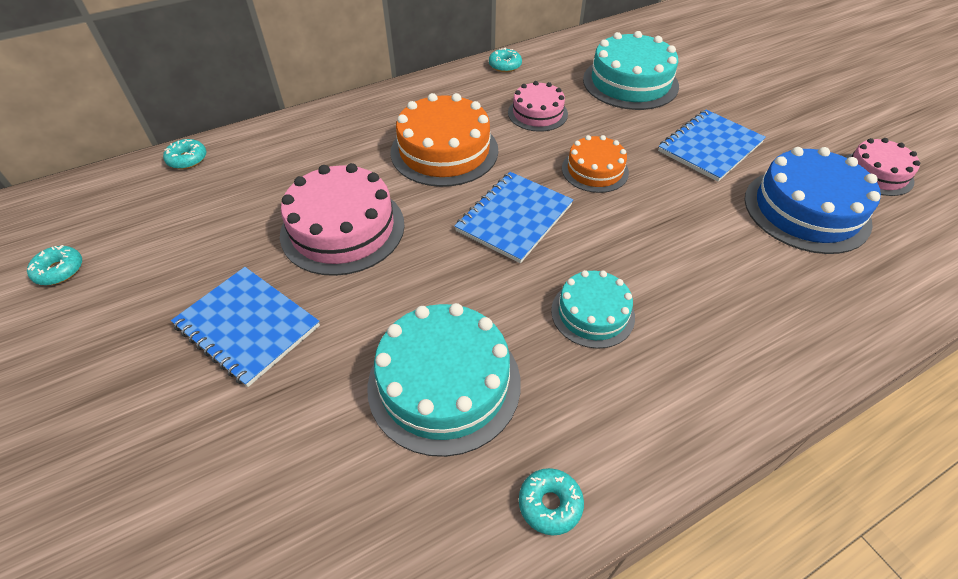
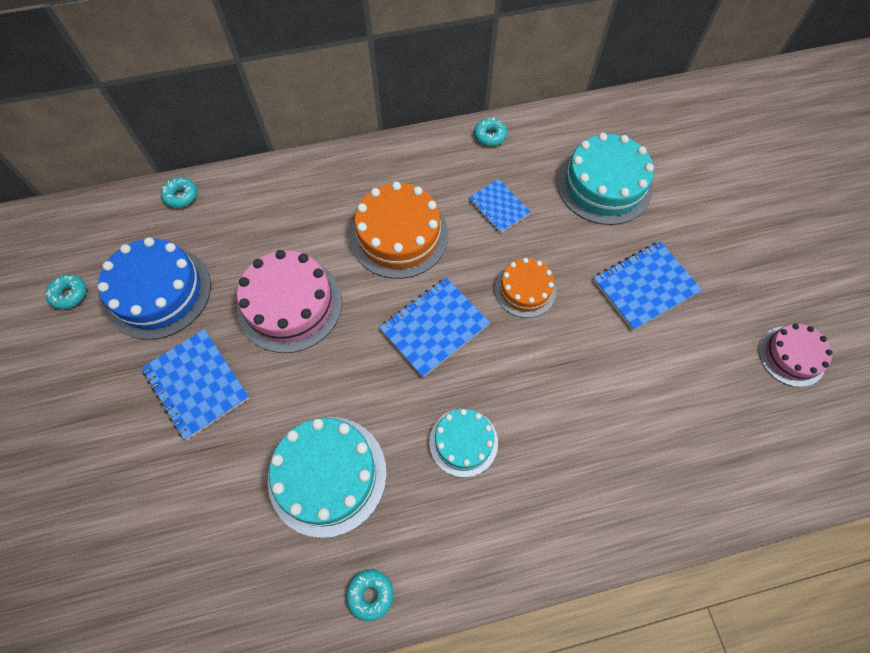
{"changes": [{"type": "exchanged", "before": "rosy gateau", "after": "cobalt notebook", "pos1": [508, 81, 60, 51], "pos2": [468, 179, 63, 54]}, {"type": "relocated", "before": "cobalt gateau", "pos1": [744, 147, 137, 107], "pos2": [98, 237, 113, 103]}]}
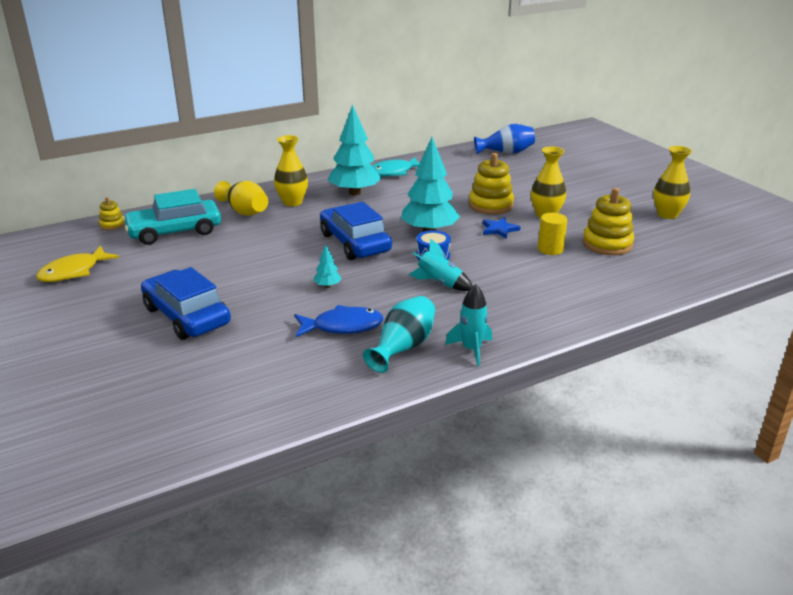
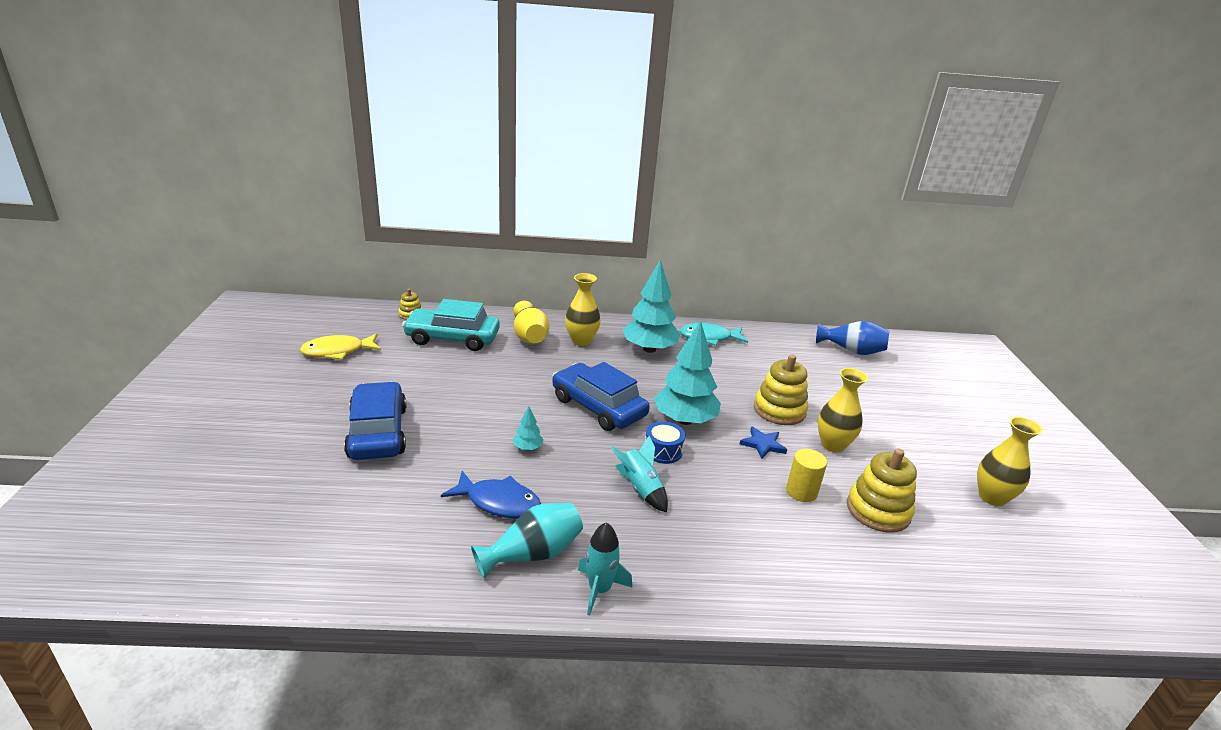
{"changes": [{"type": "spun", "before": "cobalt toy car", "pos1": [320, 202, 72, 58], "pos2": [552, 362, 98, 69], "turn": -45}]}
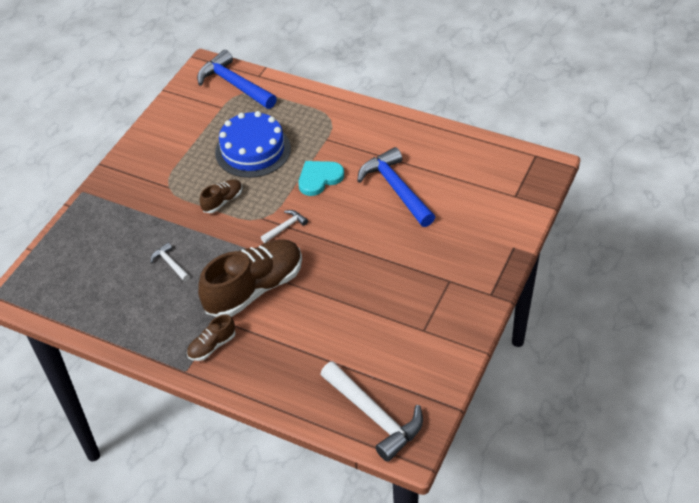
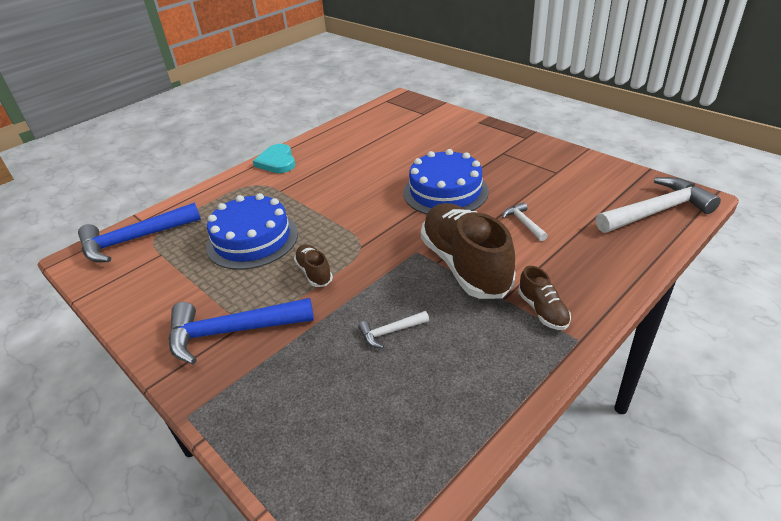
{"changes": [{"type": "relocated", "before": "cobalt claw hammer", "pos1": [357, 147, 78, 80], "pos2": [169, 298, 145, 67]}, {"type": "relocated", "before": "aqua heart", "pos1": [298, 161, 46, 35], "pos2": [253, 144, 42, 29]}, {"type": "relocated", "before": "pure white claw hammer", "pos1": [261, 210, 47, 33], "pos2": [502, 202, 46, 39]}, {"type": "appeared", "after": "cobalt gateau", "pos2": [403, 149, 86, 65]}]}
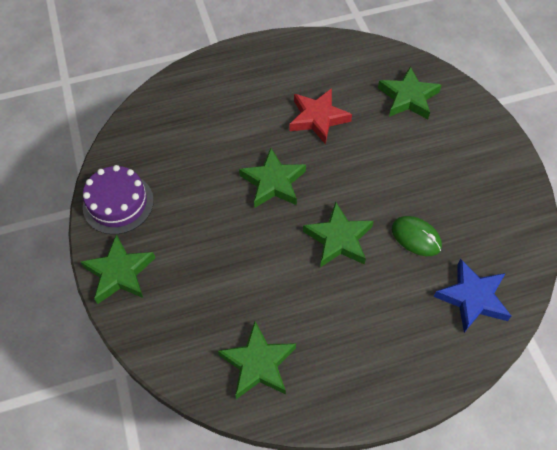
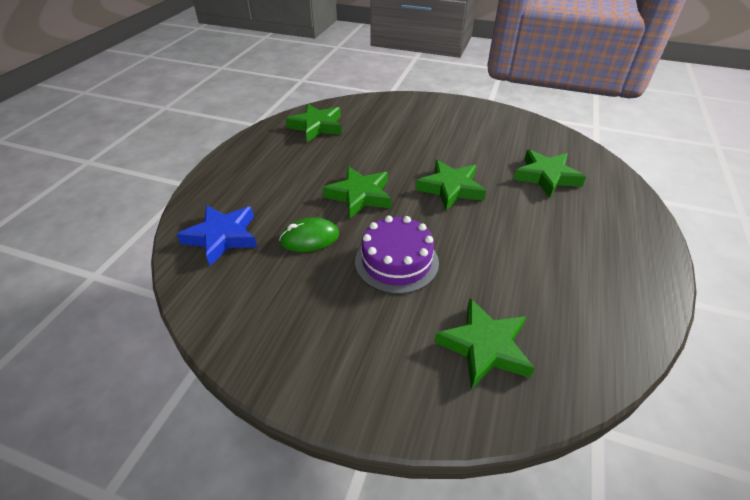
{"changes": [{"type": "missing", "before": "crimson star shape", "pos1": [289, 88, 63, 57]}, {"type": "relocated", "before": "purple gateau", "pos1": [83, 165, 71, 70], "pos2": [355, 216, 84, 78]}, {"type": "relocated", "before": "emerald star shape", "pos1": [81, 234, 74, 70], "pos2": [513, 150, 73, 48]}]}
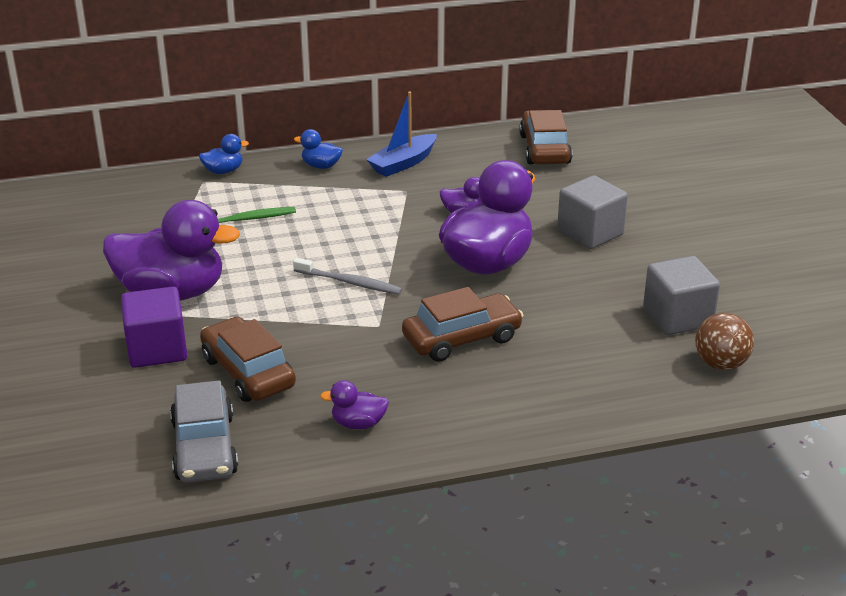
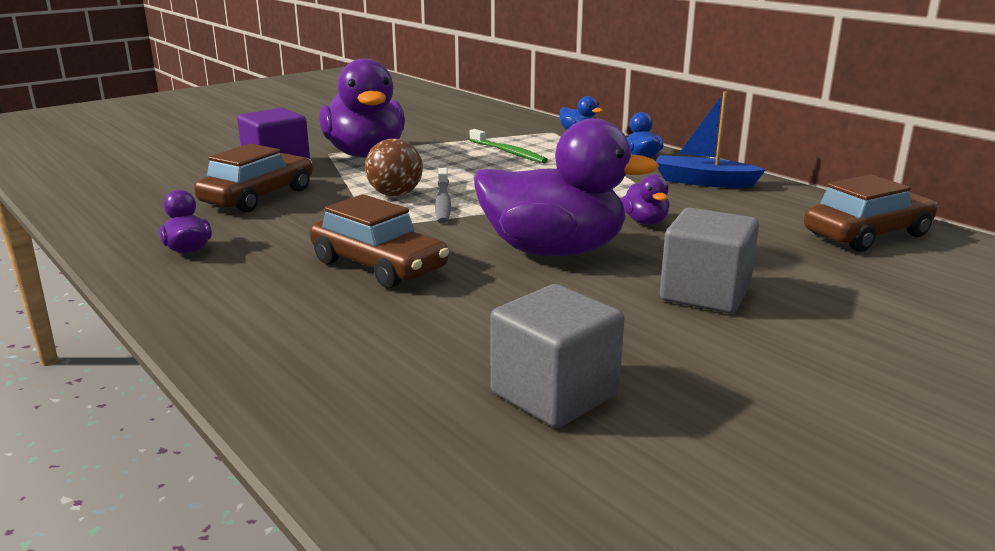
{"changes": [{"type": "relocated", "before": "russet ball", "pos1": [695, 313, 59, 57], "pos2": [365, 138, 58, 58]}, {"type": "missing", "before": "grey toy car", "pos1": [170, 380, 68, 103]}]}
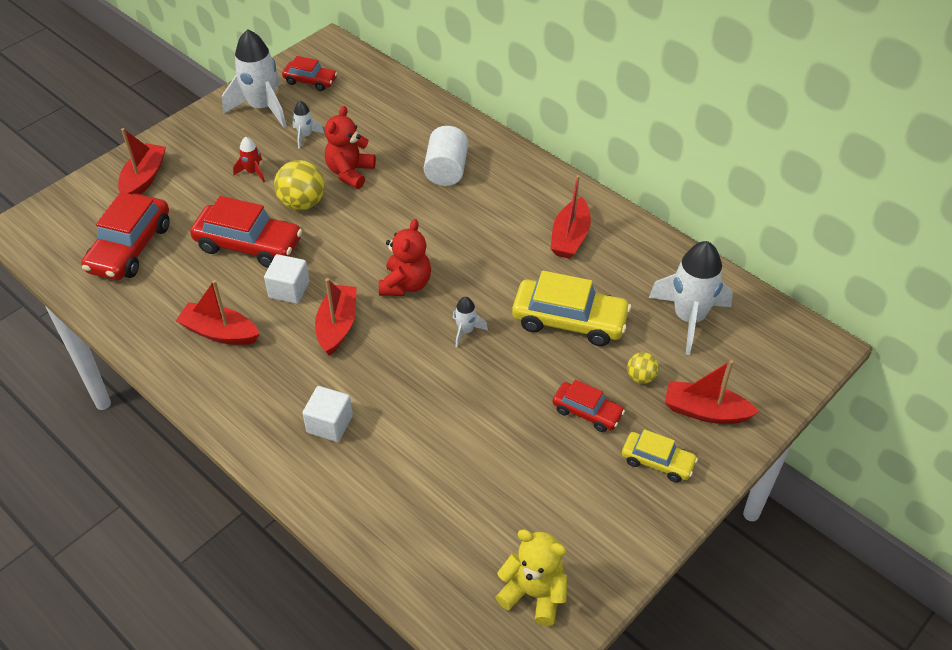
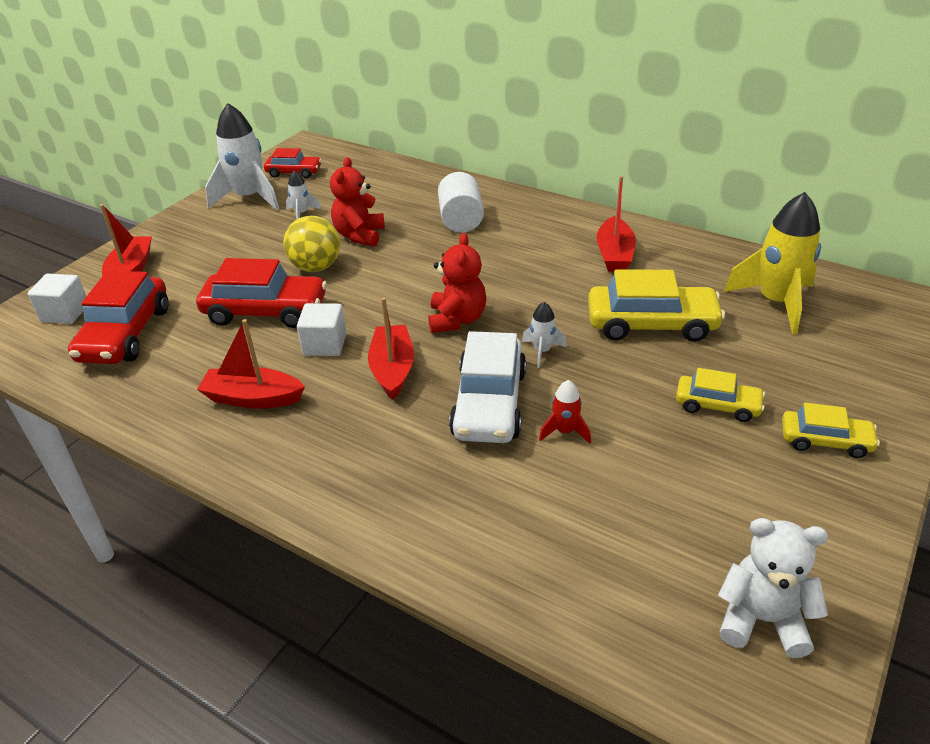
{"changes": [{"type": "relocated", "before": "crimson spaceship", "pos1": [233, 137, 32, 45], "pos2": [539, 380, 52, 64]}, {"type": "colour", "before": "pure white spaceship", "after": "yellow spaceship", "pos1": [649, 241, 84, 114], "pos2": [724, 192, 97, 143]}, {"type": "missing", "before": "yellow ball", "pos1": [627, 352, 32, 32]}, {"type": "missing", "before": "crimson sailboat", "pos1": [665, 360, 94, 64]}, {"type": "colour", "before": "crimson toy car", "after": "yellow toy car", "pos1": [552, 380, 73, 52], "pos2": [676, 368, 89, 54]}, {"type": "relocated", "before": "pure white block", "pos1": [302, 386, 51, 56], "pos2": [28, 274, 58, 50]}, {"type": "colour", "before": "yellow teddy bear", "after": "pure white teddy bear", "pos1": [495, 529, 72, 97], "pos2": [718, 518, 110, 140]}, {"type": "appeared", "after": "pure white toy car", "pos2": [449, 331, 77, 112]}]}
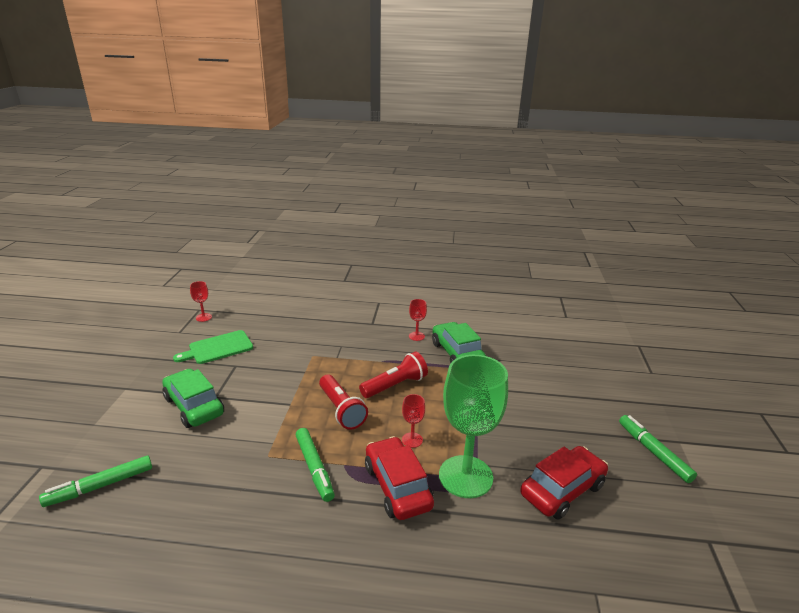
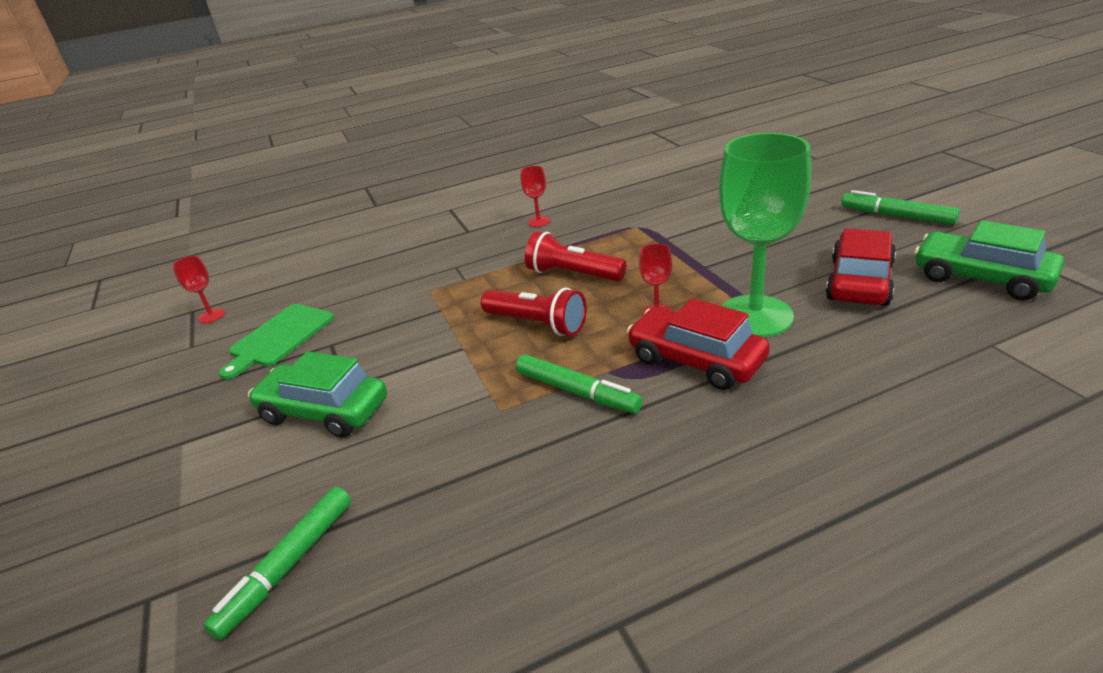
{"changes": [{"type": "relocated", "before": "emerald toy car", "pos1": [432, 322, 54, 42], "pos2": [914, 220, 150, 80]}, {"type": "spun", "before": "crimson flashlight", "pos1": [359, 352, 69, 46], "pos2": [525, 231, 101, 50], "turn": -90}]}
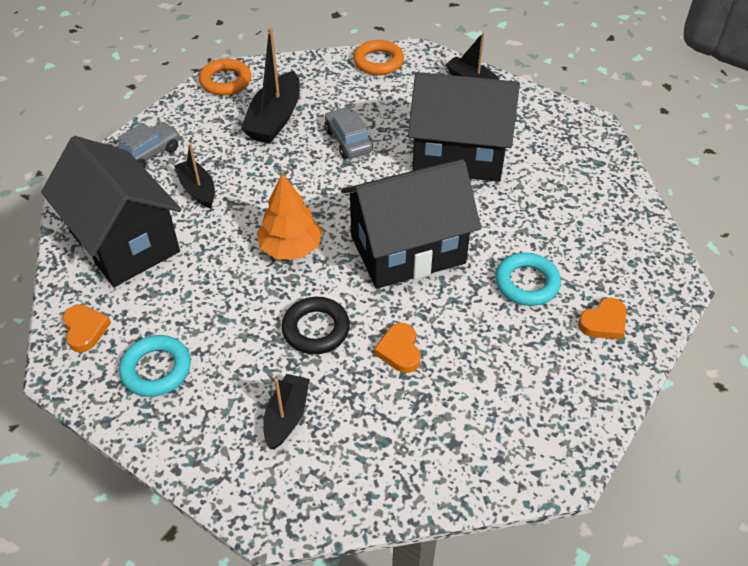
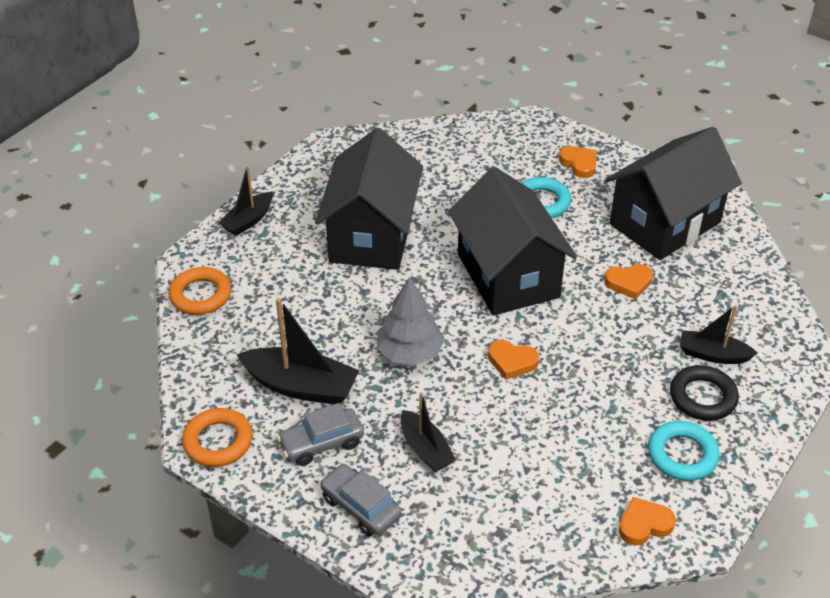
{"changes": [{"type": "relocated", "before": "grey toy car", "pos1": [325, 107, 48, 52], "pos2": [277, 403, 87, 63]}, {"type": "relocated", "before": "jet-black cottage", "pos1": [41, 136, 140, 151], "pos2": [605, 127, 137, 133]}, {"type": "spun", "before": "jet-black sailboat", "pos1": [174, 143, 41, 65], "pos2": [401, 392, 55, 80], "turn": -90}, {"type": "exchanged", "before": "orange toy tree", "after": "orange heart", "pos1": [257, 173, 65, 87], "pos2": [488, 340, 51, 40]}, {"type": "relocated", "before": "jet-black hoop", "pos1": [282, 297, 68, 57], "pos2": [670, 365, 69, 56]}, {"type": "appeared", "after": "grey toy tree", "pos2": [377, 277, 68, 88]}]}
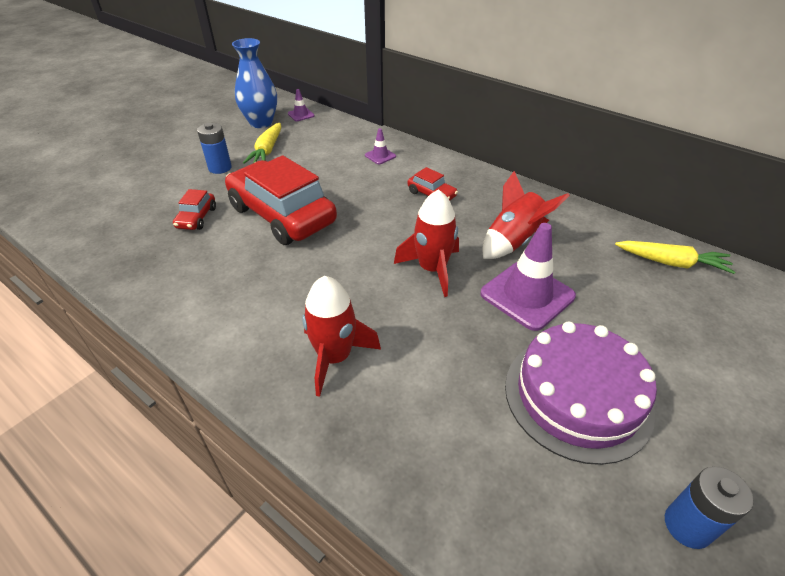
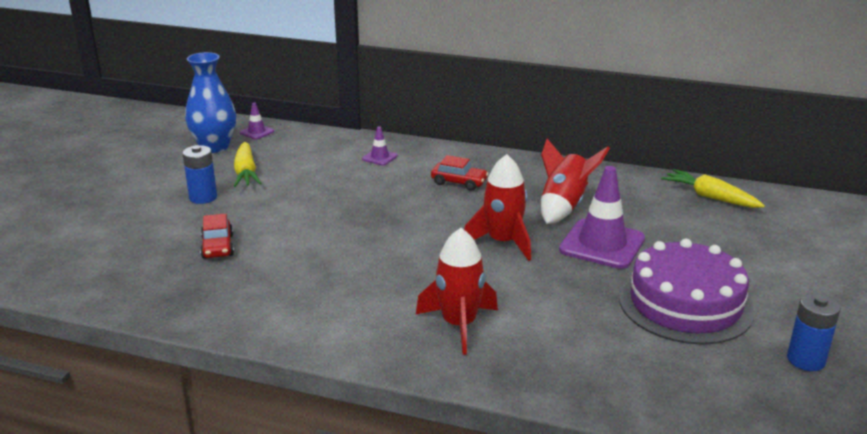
{"changes": [{"type": "missing", "before": "crimson toy car", "pos1": [225, 155, 112, 90]}, {"type": "spun", "before": "yellow root vegetable", "pos1": [615, 241, 120, 33], "pos2": [661, 169, 104, 39], "turn": -135}]}
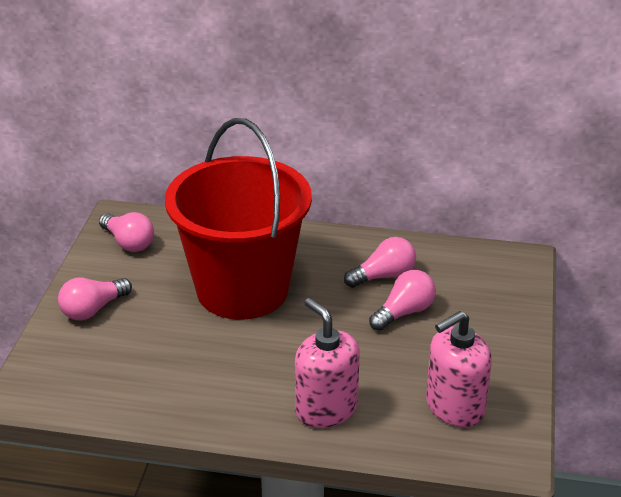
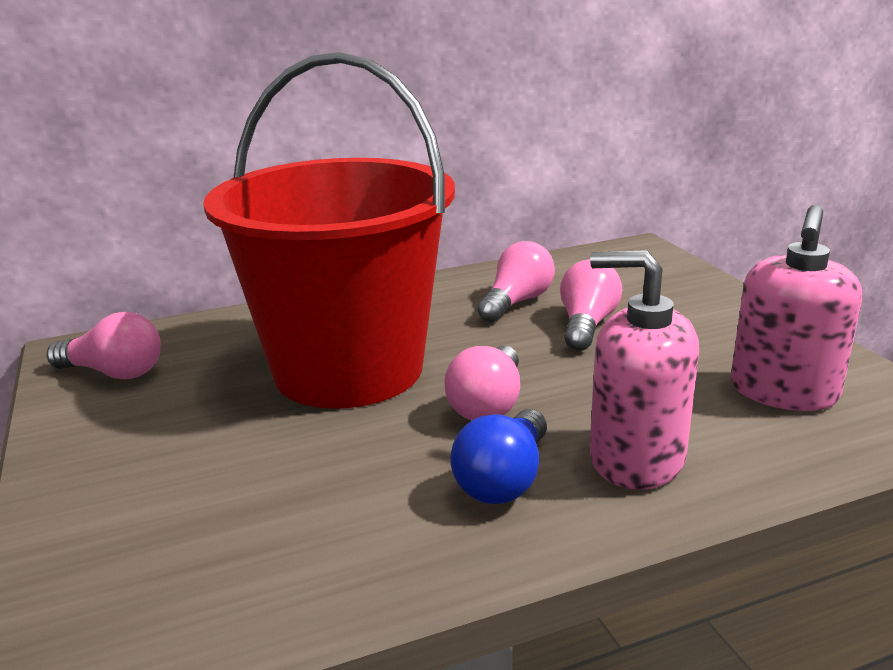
{"changes": [{"type": "relocated", "before": "rosy lightbulb", "pos1": [58, 278, 74, 42], "pos2": [444, 345, 76, 75]}, {"type": "appeared", "after": "cobalt lightbulb", "pos2": [450, 409, 97, 95]}]}
